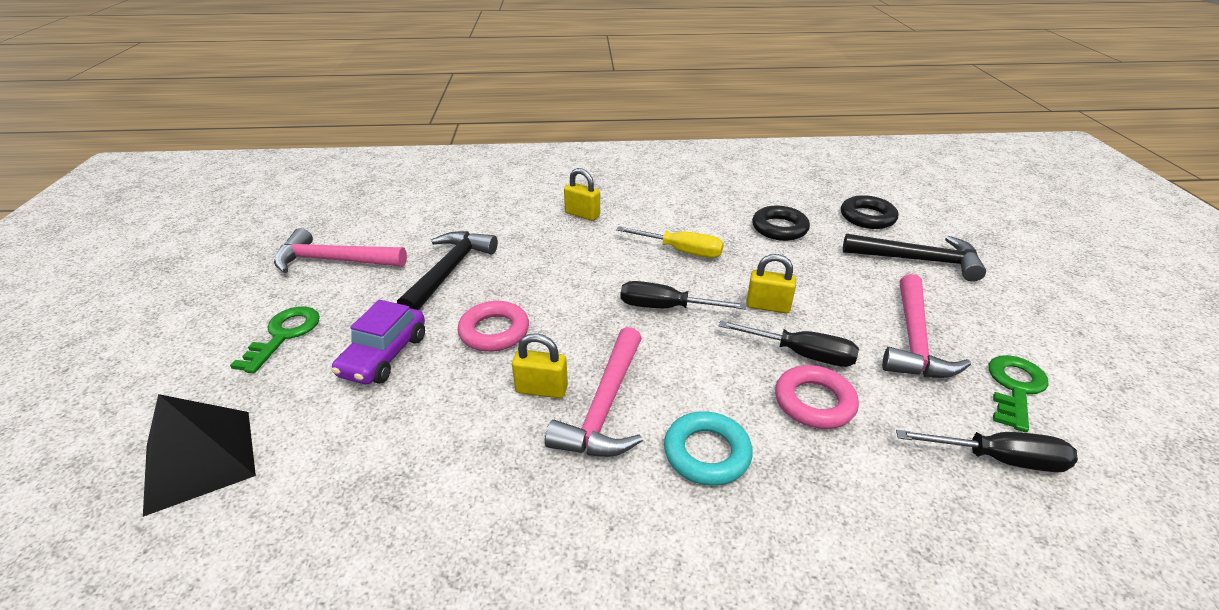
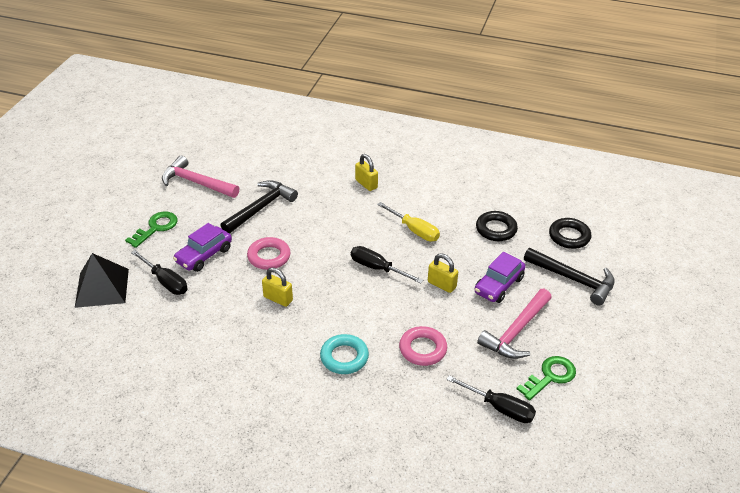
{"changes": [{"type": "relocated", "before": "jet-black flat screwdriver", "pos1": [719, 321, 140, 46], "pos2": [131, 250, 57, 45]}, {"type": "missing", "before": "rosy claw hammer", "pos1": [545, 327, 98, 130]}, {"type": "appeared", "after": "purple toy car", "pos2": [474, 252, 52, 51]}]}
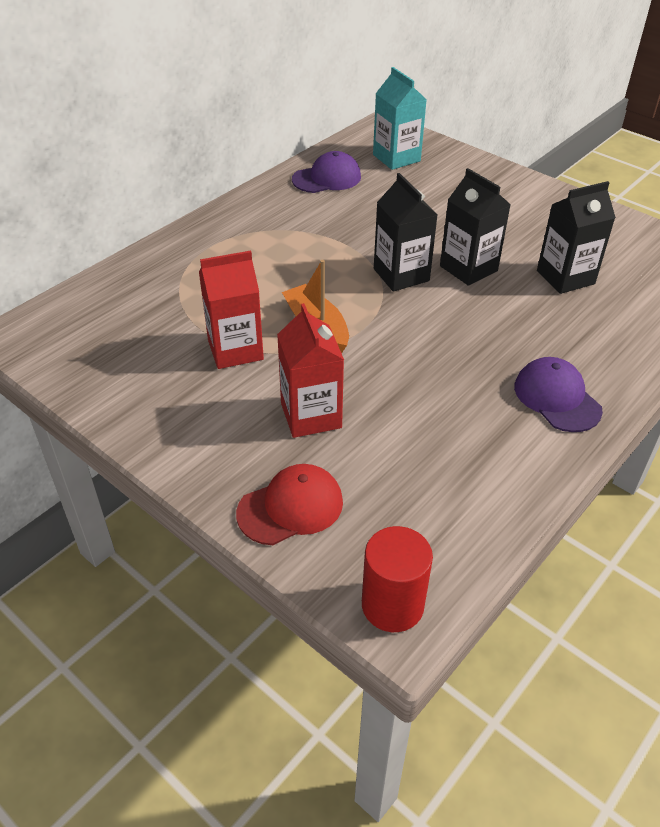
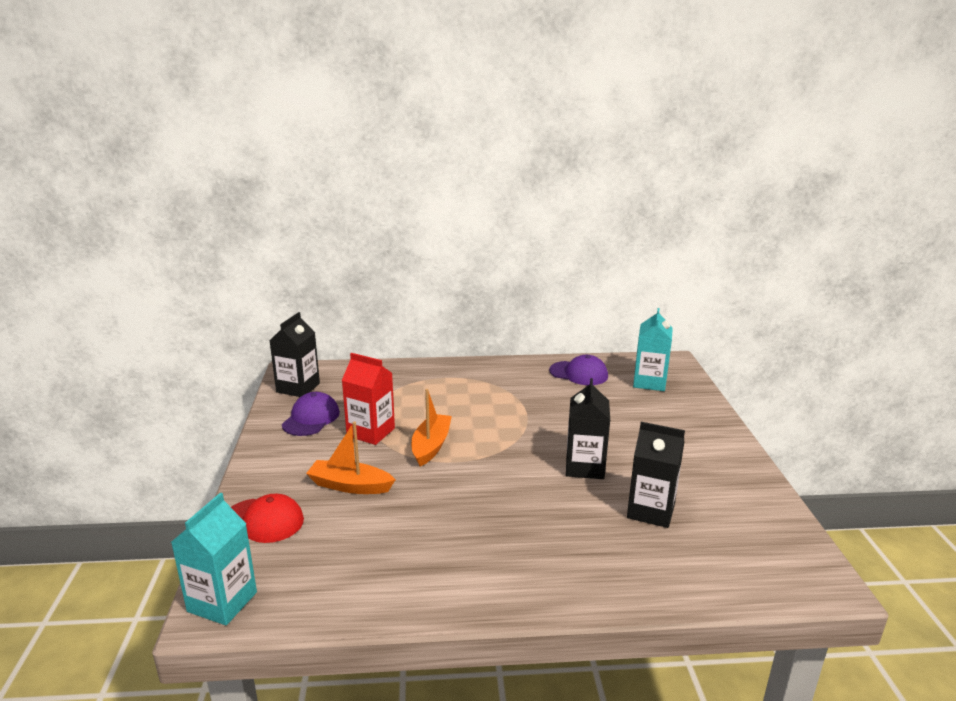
{"changes": [{"type": "relocated", "before": "jet-black milk carton", "pos1": [374, 173, 64, 119], "pos2": [269, 312, 51, 85]}, {"type": "exchanged", "before": "crimson milk carton", "after": "orange sailboat", "pos1": [277, 303, 67, 135], "pos2": [306, 422, 90, 72]}, {"type": "relocated", "before": "purple peaked cap", "pos1": [514, 357, 89, 75], "pos2": [282, 392, 58, 44]}, {"type": "exchanged", "before": "crimson cylinder shape", "after": "aqua milk carton", "pos1": [362, 526, 71, 106], "pos2": [171, 492, 86, 133]}]}
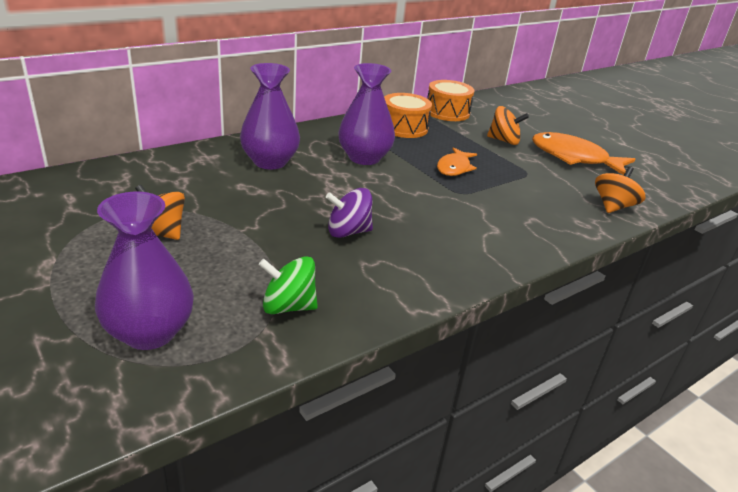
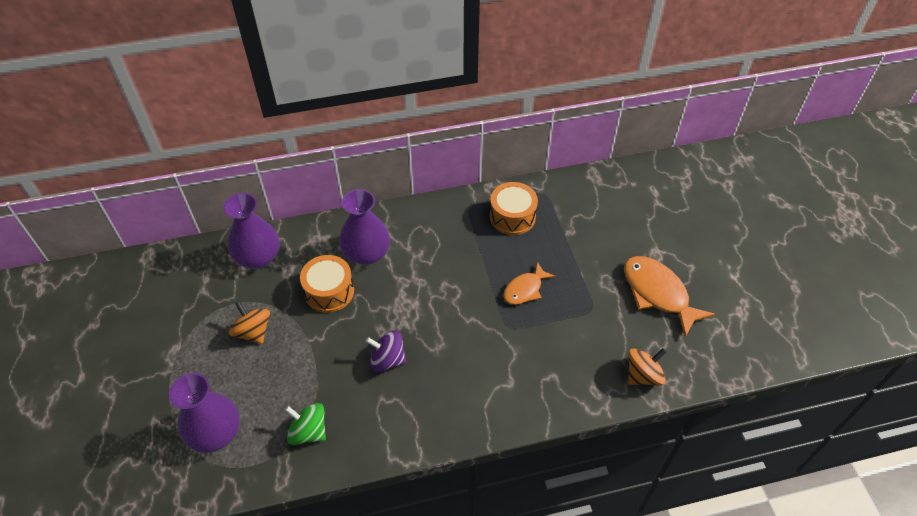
{"changes": [{"type": "relocated", "before": "purple flower vase", "pos1": [338, 63, 57, 102], "pos2": [223, 193, 57, 76]}, {"type": "relocated", "before": "orange toy drum", "pos1": [427, 80, 48, 41], "pos2": [300, 255, 54, 58]}, {"type": "missing", "before": "orange whirligig", "pos1": [487, 106, 42, 39]}]}
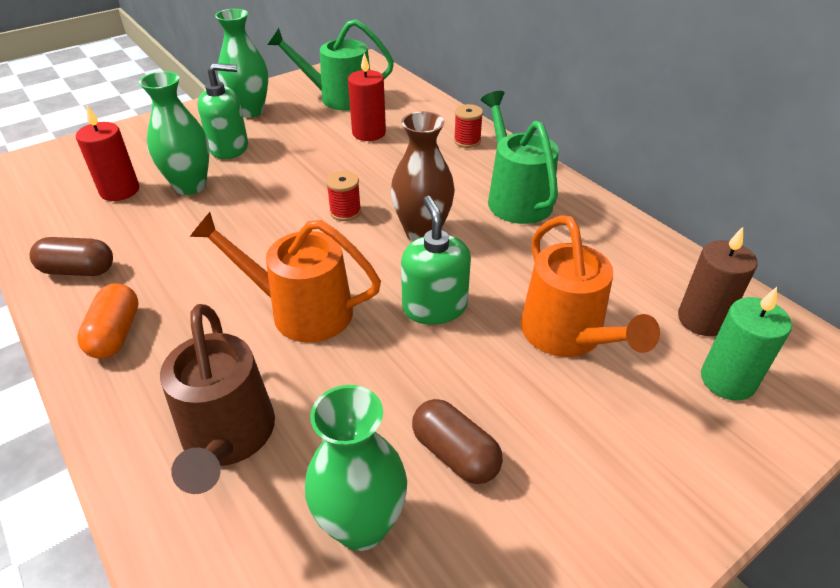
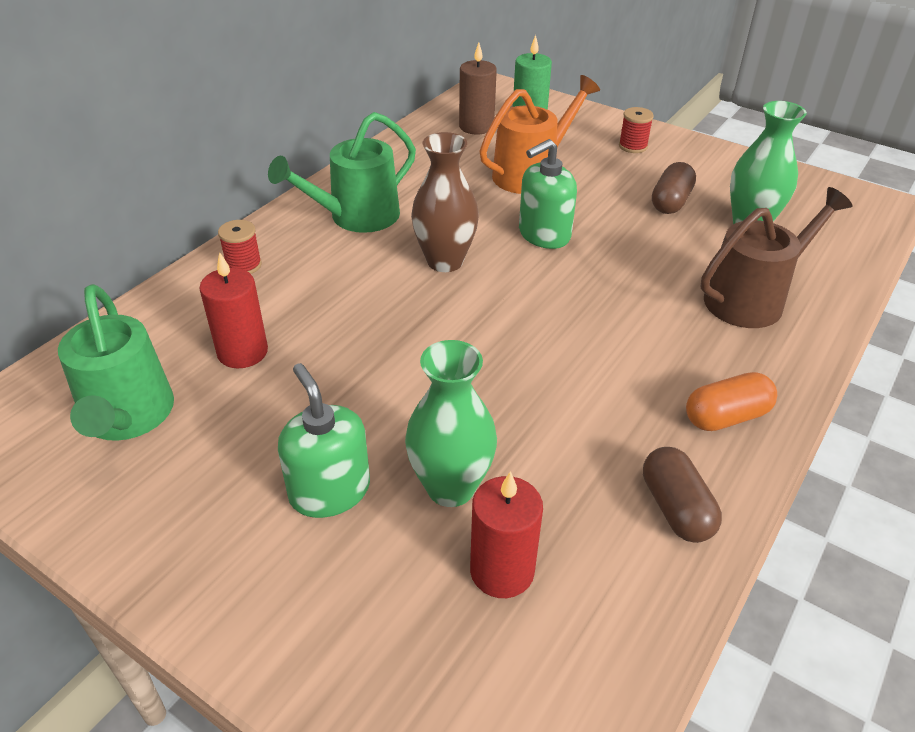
{"changes": [{"type": "missing", "before": "emerald flower vase", "pos1": [215, 9, 53, 109]}, {"type": "relocated", "before": "crimson reel of thread", "pos1": [326, 171, 35, 50], "pos2": [619, 107, 35, 46]}, {"type": "missing", "before": "orange sprinkling can", "pos1": [190, 212, 191, 131]}]}
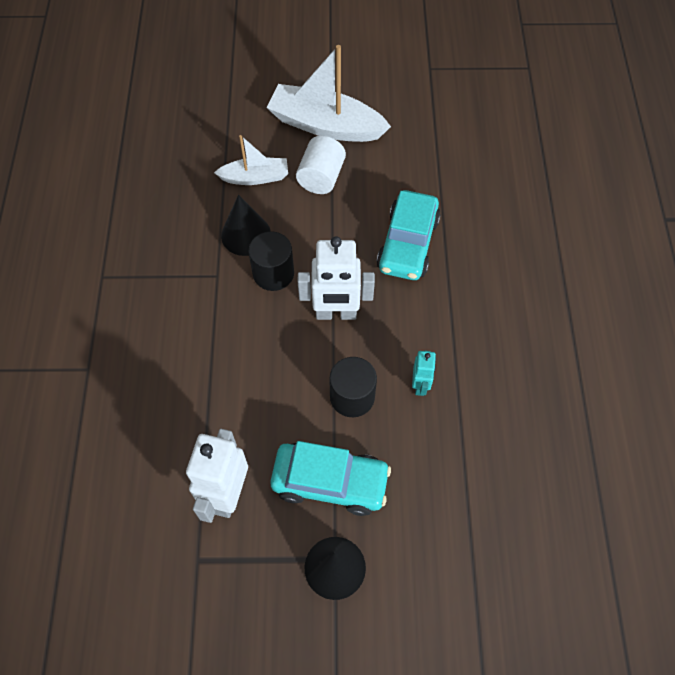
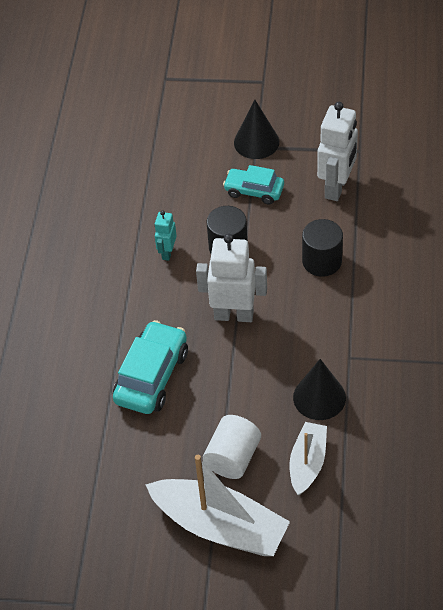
{"changes": [{"type": "spun", "before": "pure white sailboat", "pos1": [214, 135, 74, 50], "pos2": [289, 422, 38, 73], "turn": 105}, {"type": "relocated", "before": "jet-black cylinder shape", "pos1": [248, 231, 46, 60], "pos2": [302, 219, 41, 58]}, {"type": "size", "before": "aqua toy car", "pos1": [270, 441, 121, 75], "pos2": [223, 165, 61, 40], "scale": 0.64}]}
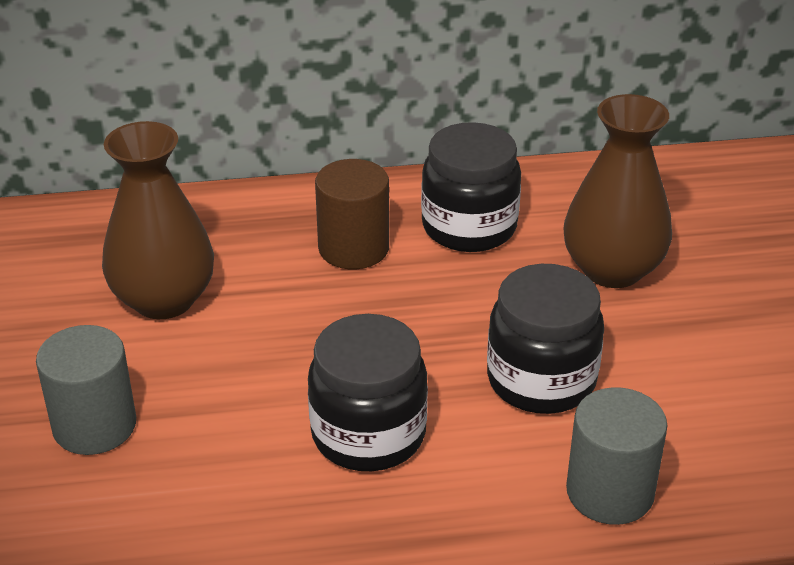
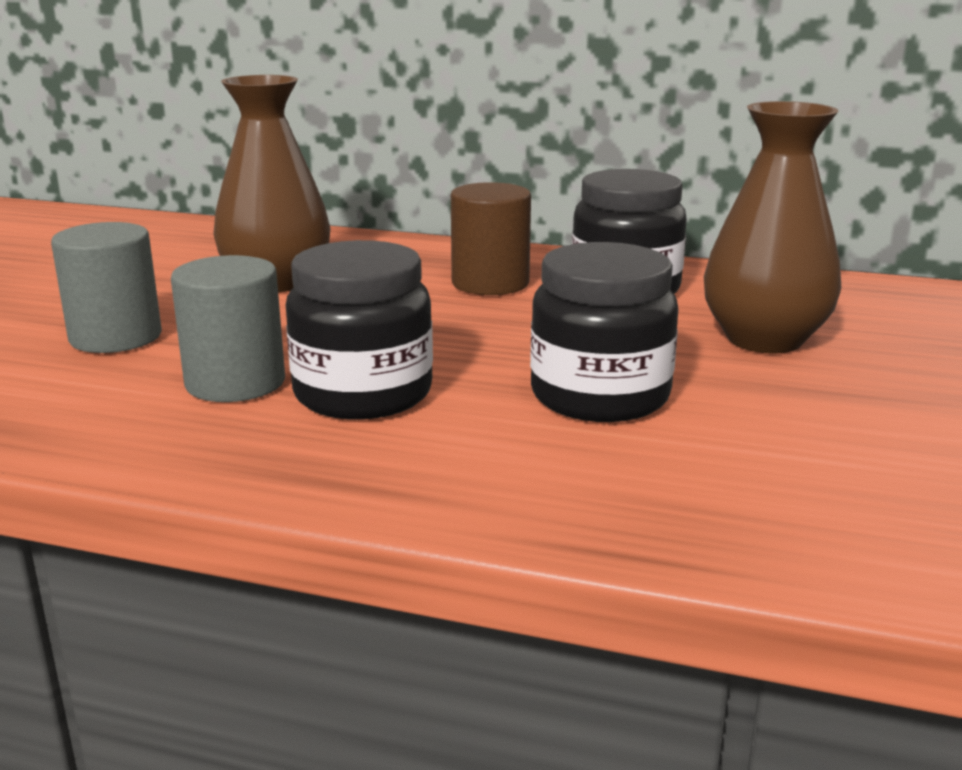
{"changes": [{"type": "relocated", "before": "grey cylinder shape", "pos1": [566, 387, 102, 138], "pos2": [171, 255, 114, 147]}]}
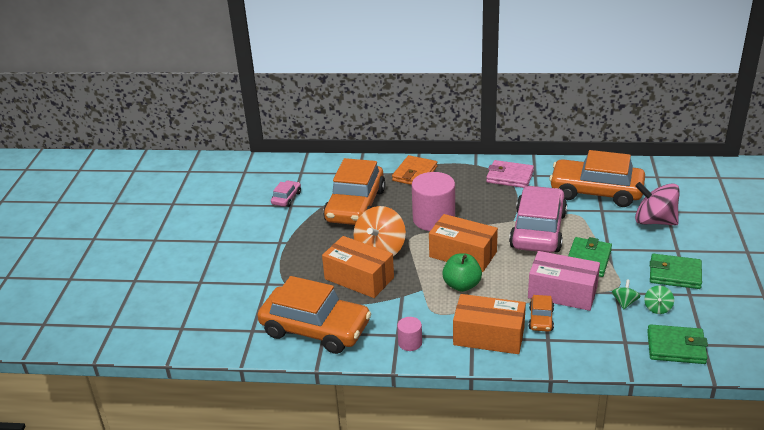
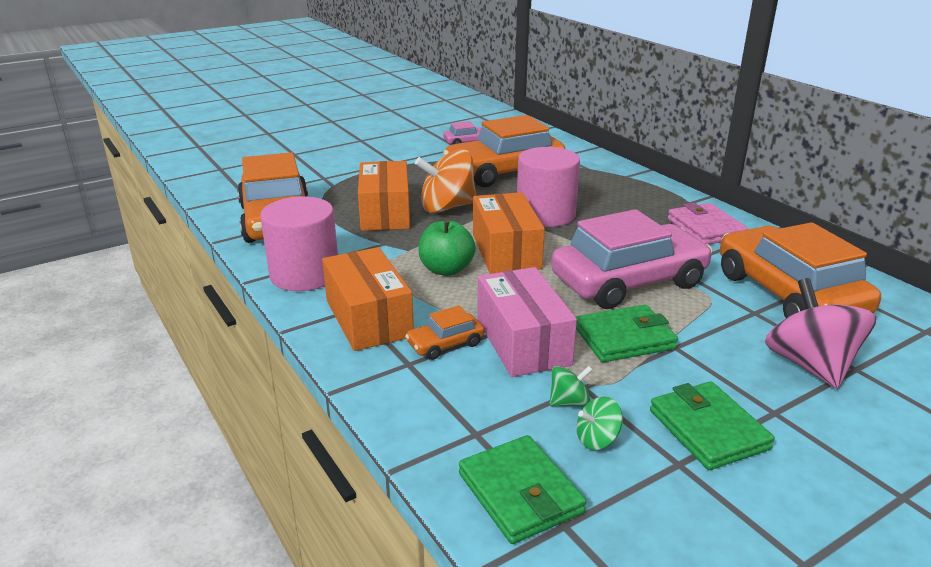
{"changes": [{"type": "missing", "before": "orange billfold", "pos1": [392, 155, 45, 30]}, {"type": "size", "before": "rosy cylinder shape", "pos1": [397, 317, 25, 34], "pos2": [260, 197, 78, 94], "scale": 2.09}]}
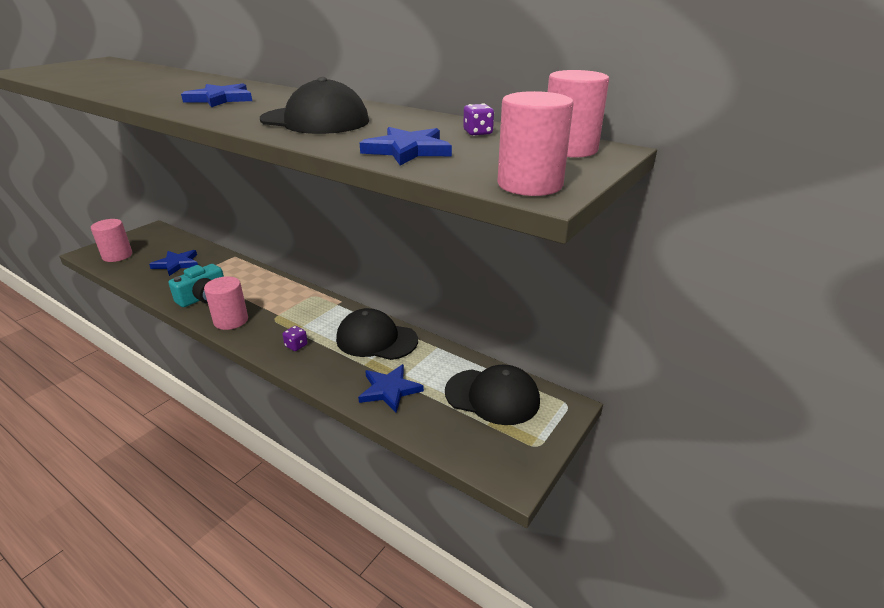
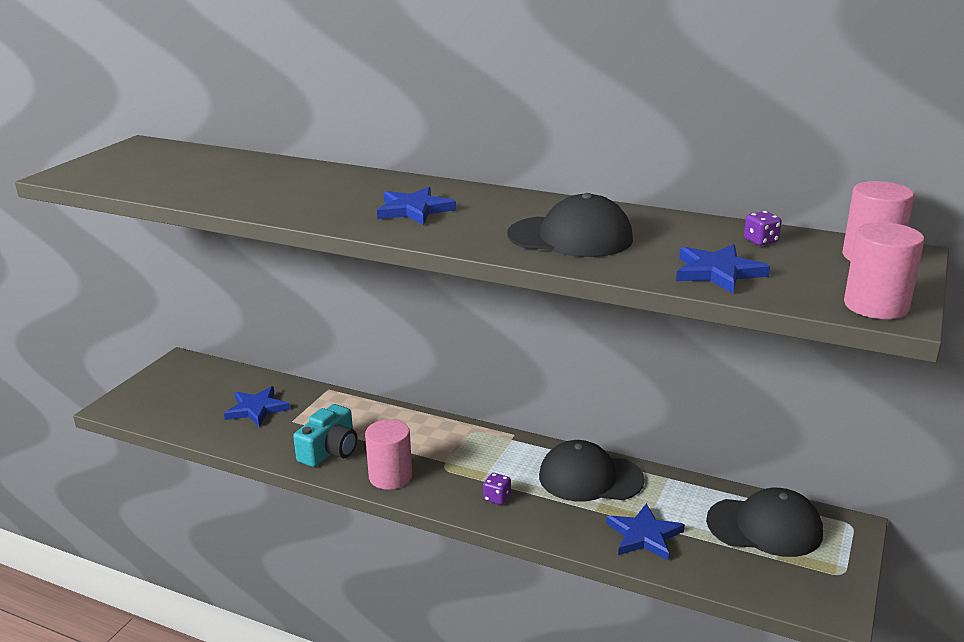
{"changes": [{"type": "missing", "before": "rosy cylinder shape", "pos1": [91, 219, 41, 43]}]}
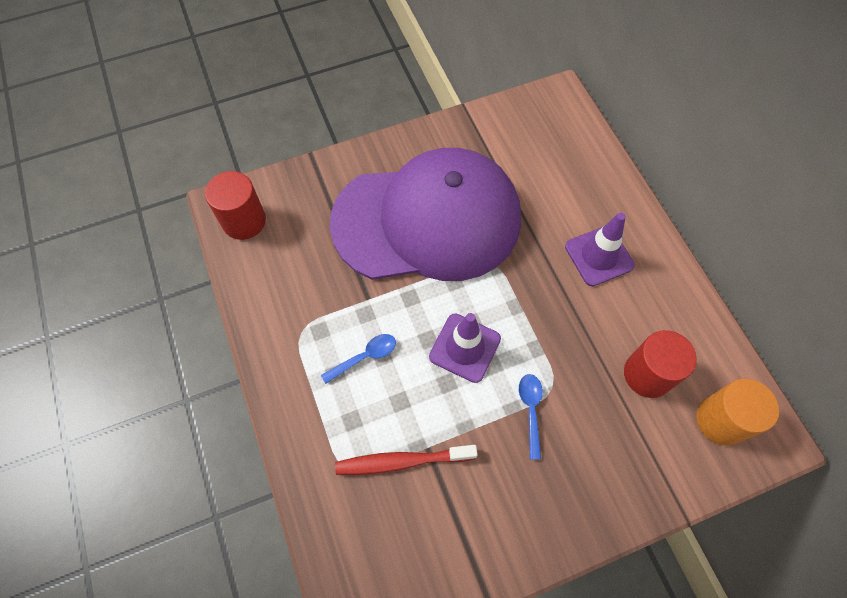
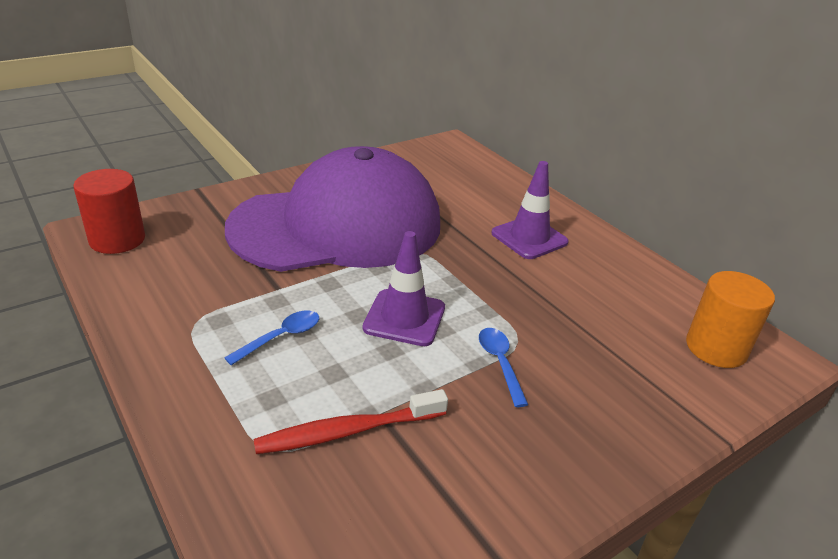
{"changes": [{"type": "missing", "before": "crimson cylinder shape", "pos1": [624, 330, 73, 68]}]}
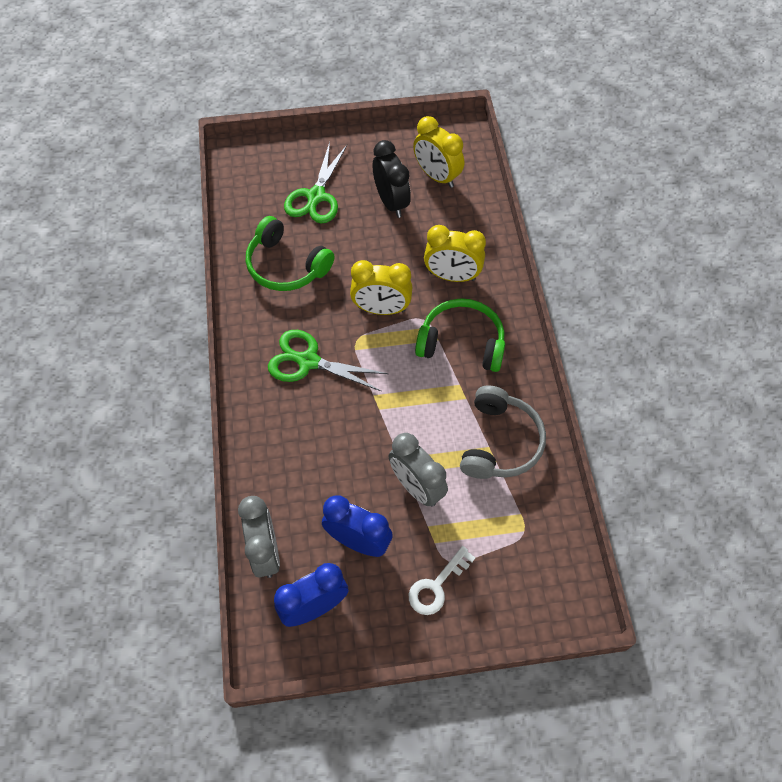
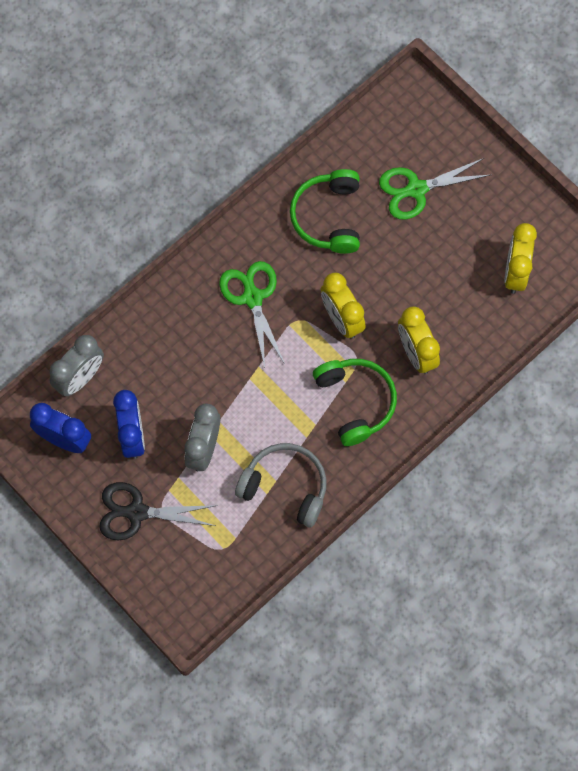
{"changes": [{"type": "missing", "before": "jet-black bedside clock", "pos1": [373, 140, 38, 78]}, {"type": "spun", "before": "grey over-ear headphones", "pos1": [460, 386, 86, 93], "pos2": [235, 443, 91, 84], "turn": -135}, {"type": "exchanged", "before": "pure white key", "after": "jet-black shears", "pos1": [409, 546, 66, 69], "pos2": [99, 482, 119, 58]}]}
